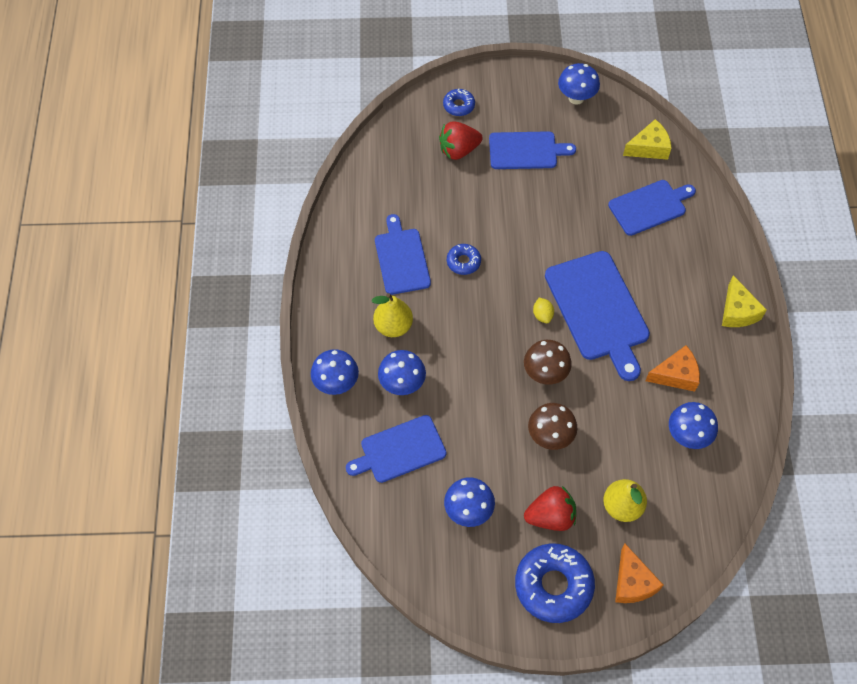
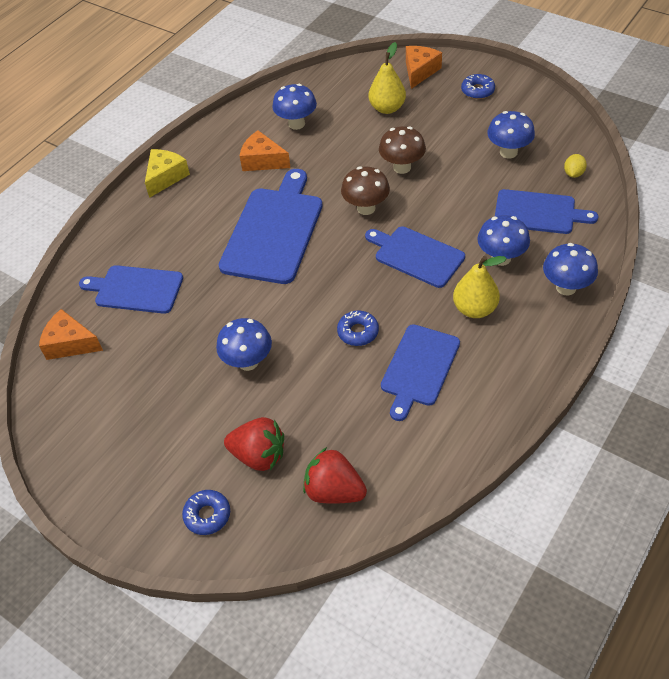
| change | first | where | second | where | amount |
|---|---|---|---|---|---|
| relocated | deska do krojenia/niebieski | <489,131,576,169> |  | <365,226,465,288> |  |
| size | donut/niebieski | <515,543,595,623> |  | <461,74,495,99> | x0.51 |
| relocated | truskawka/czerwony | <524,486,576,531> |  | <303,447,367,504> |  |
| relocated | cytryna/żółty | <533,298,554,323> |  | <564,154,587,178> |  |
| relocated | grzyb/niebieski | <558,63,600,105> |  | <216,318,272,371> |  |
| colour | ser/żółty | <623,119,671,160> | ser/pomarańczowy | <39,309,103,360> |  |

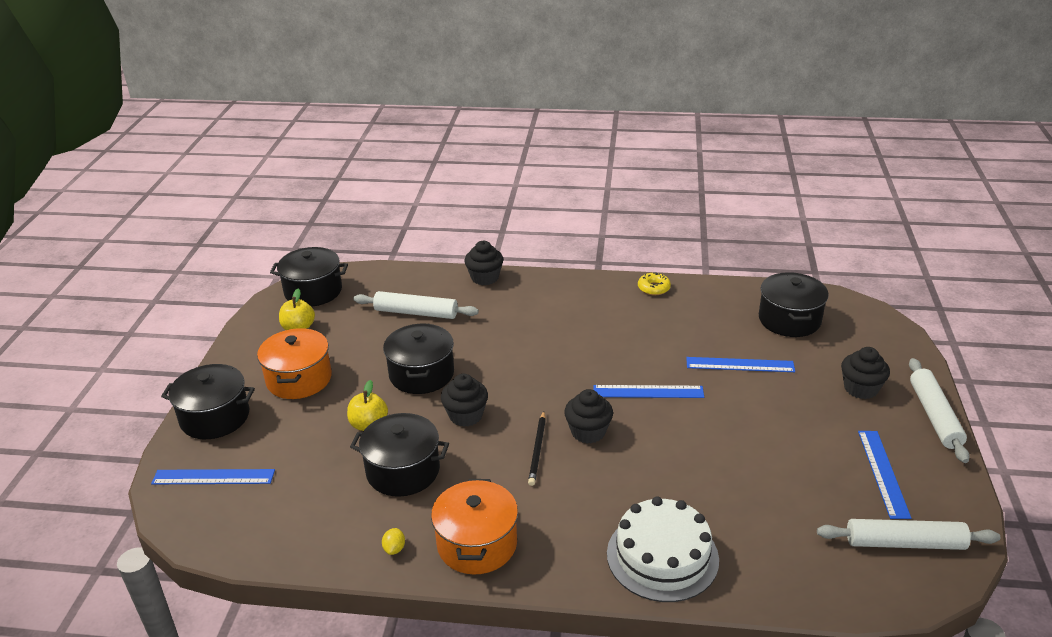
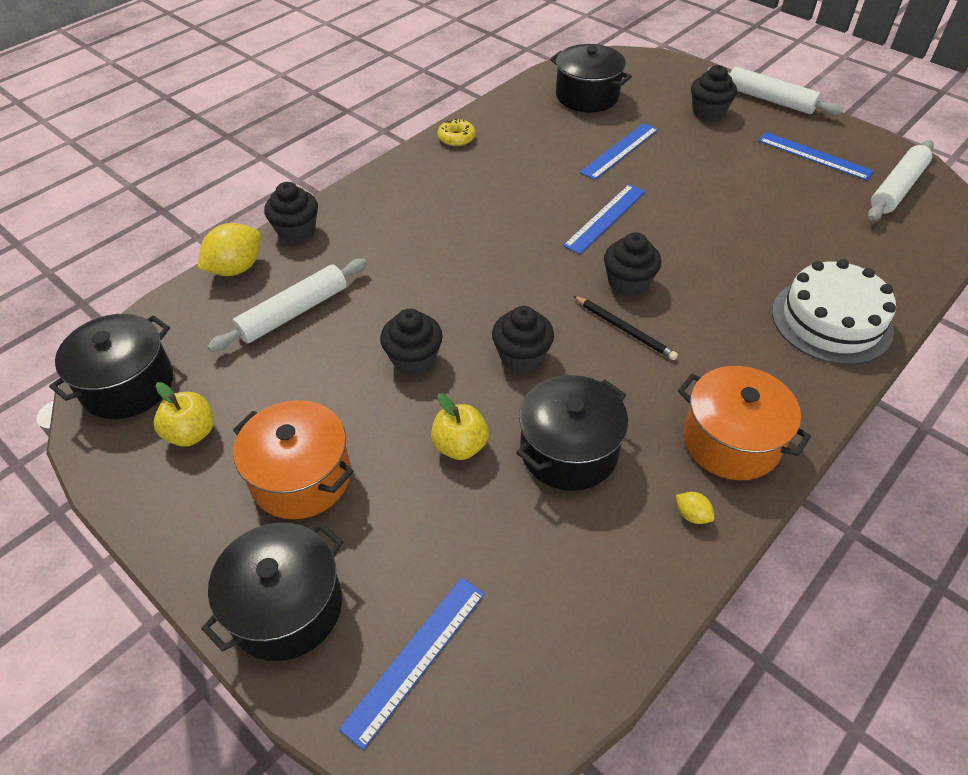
| change | first | where | second | where | amount |
|---|---|---|---|---|---|
| exchanged | garnek/czarny | <383,324,454,394> | muffinka/czarny | <380,309,443,375> |  |
| appeared |  |  | cytryna/żółty | <198,223,261,276> |  |

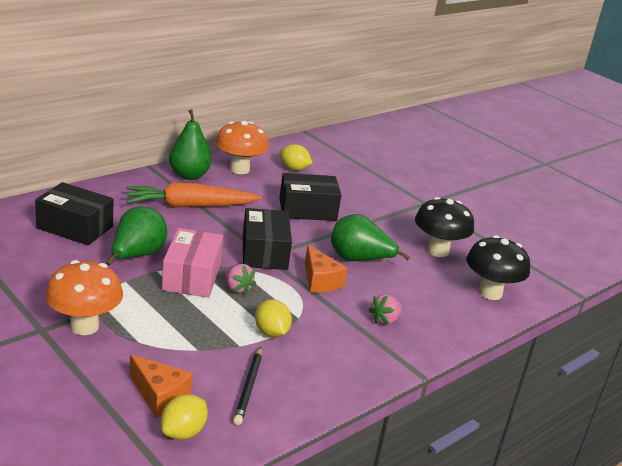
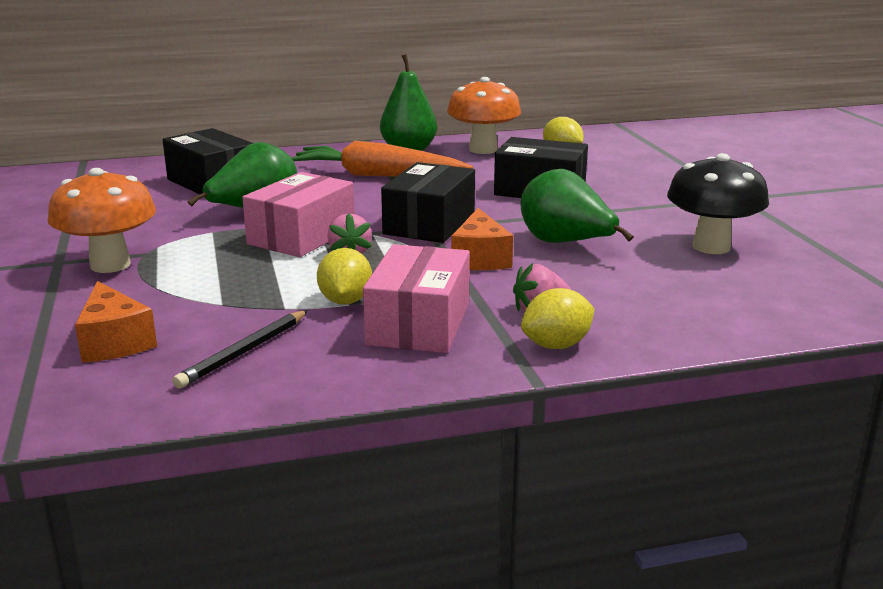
| change | first | where | second | where | amount |
|---|---|---|---|---|---|
| relocated | cytryna/żółty | <161,394,208,440> |  | <521,288,595,349> |  |
| missing | grzyb/czarny | <466,235,530,300> |  |  |  |
| appeared |  |  | pudełko/różowy | <363,244,470,353> |  |

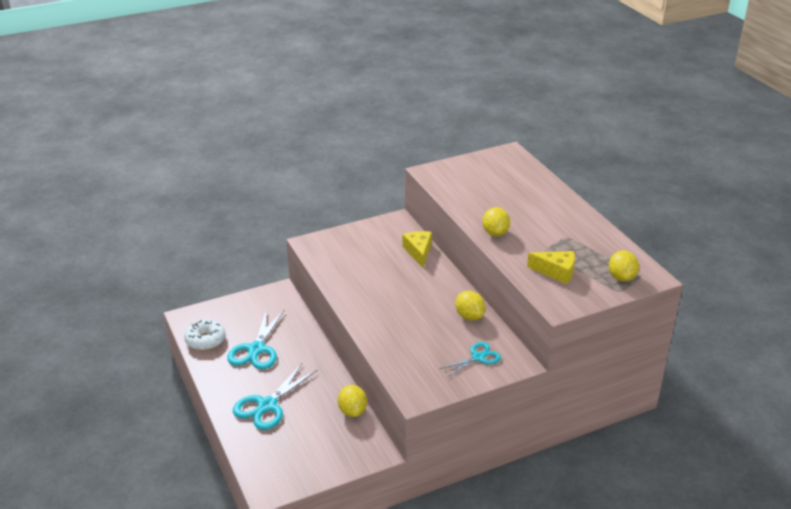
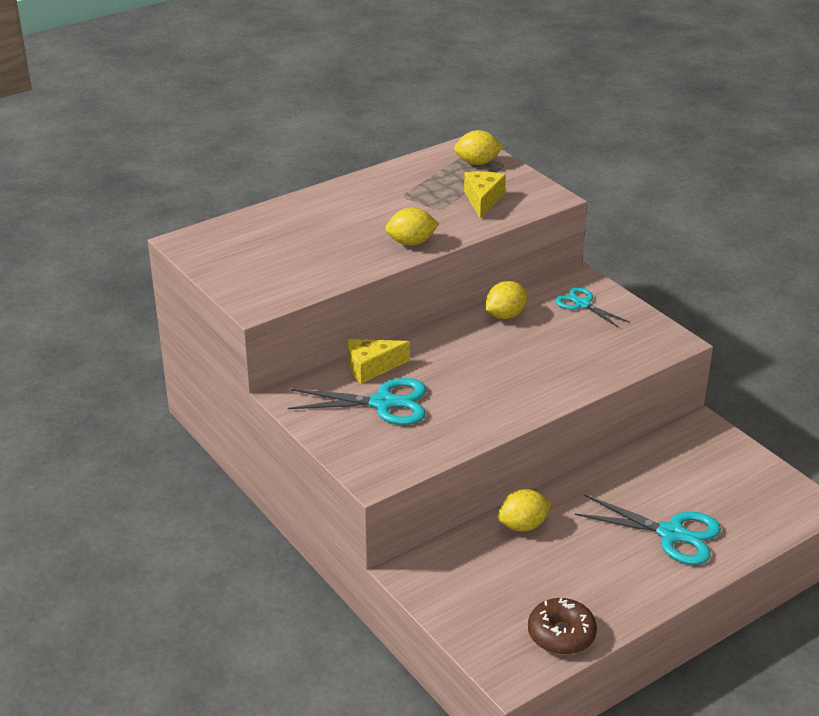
| change | first | where | second | where | amount |
|---|---|---|---|---|---|
| colour | donut/biały | <184,319,226,351> | donut/brązowy | <528,598,597,655> |  |
| relocated | nożyczki/turkusowy | <227,309,284,369> |  | <288,378,426,425> |  |
| relocated | cytryna/żółty | <338,385,367,417> |  | <497,489,552,531> |  |

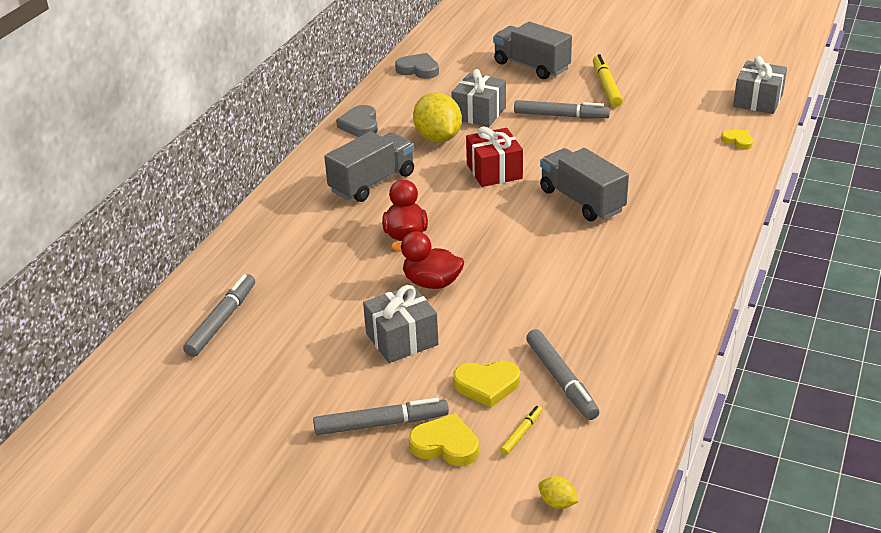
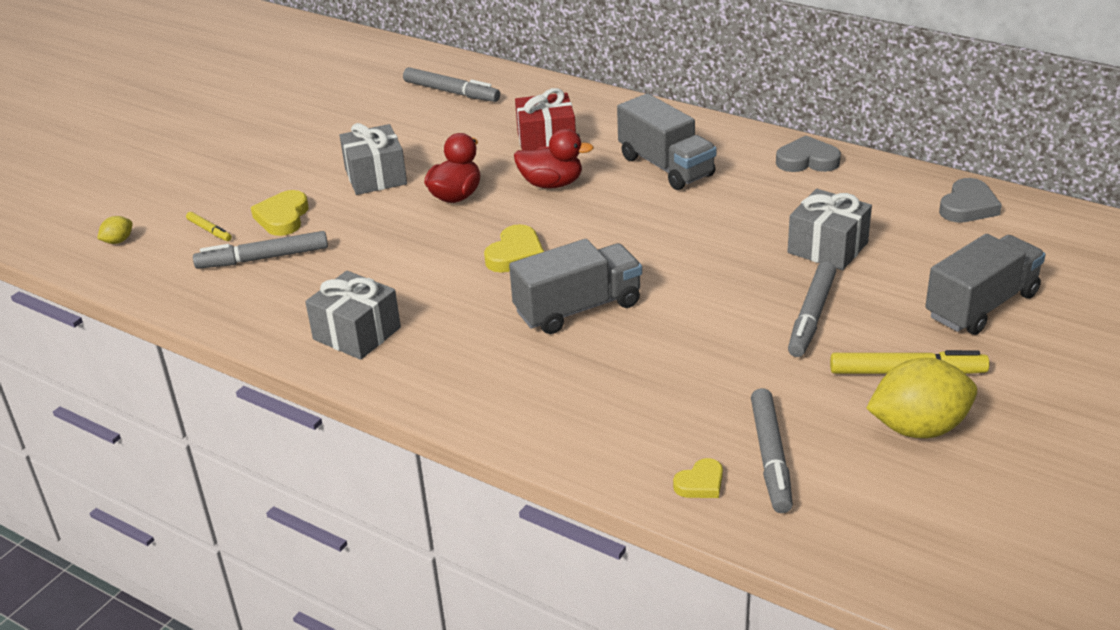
| change | first | where | second | where | amount |
|---|---|---|---|---|---|
| relocated | flamaster/szary | <313,398,449,435> |  | <751,388,793,513> |  |
| relocated | serce/żółty | <409,413,479,466> |  | <484,224,544,273> |  |
| relocated | cytryna/żółty | <413,92,462,143> |  | <866,358,977,438> |  |
| relocated | prezent/czerwony | <466,127,523,187> |  | <515,88,576,150> |  |
| relocated | prezent/szary | <733,56,787,114> |  | <305,271,401,360> |  |

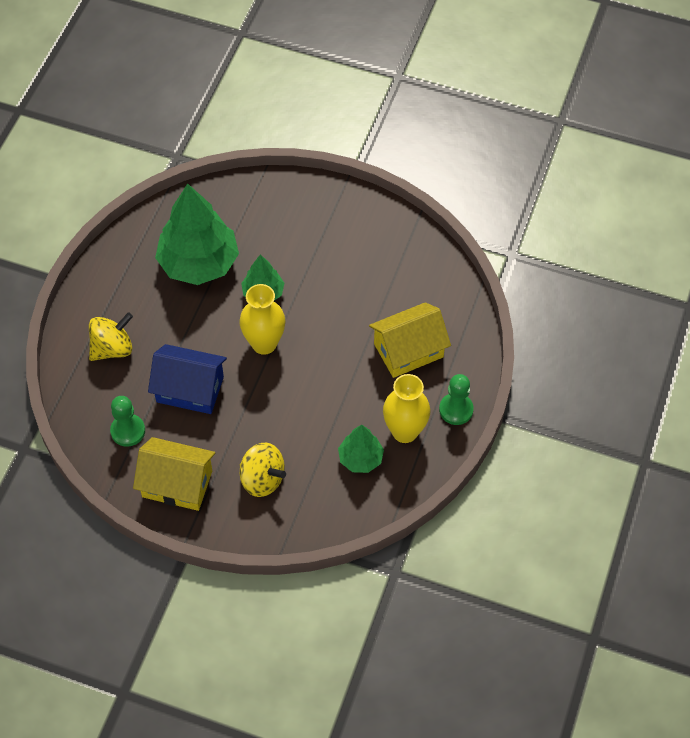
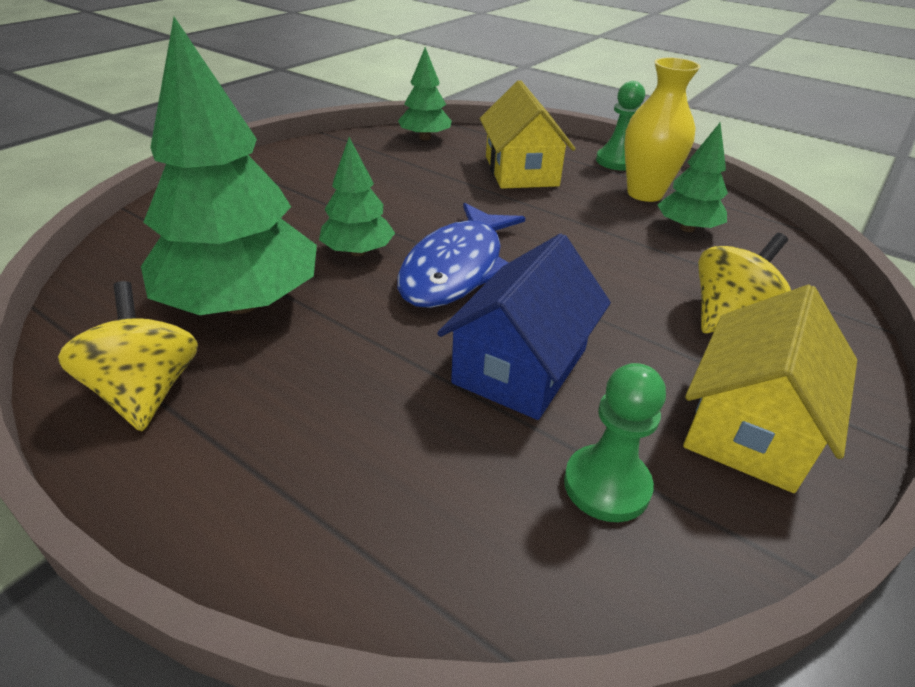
| change | first | where | second | where | amount |
|---|---|---|---|---|---|
| relocated | bączek/żółty | <89,312,133,361> |  | <58,281,198,431> |  |
| exchanged | wazon/żółty | <239,284,286,355> | ryba/niebieski | <397,203,525,308> |  |
| appeared |  |  | drzewko/zielony | <398,47,452,140> |  |

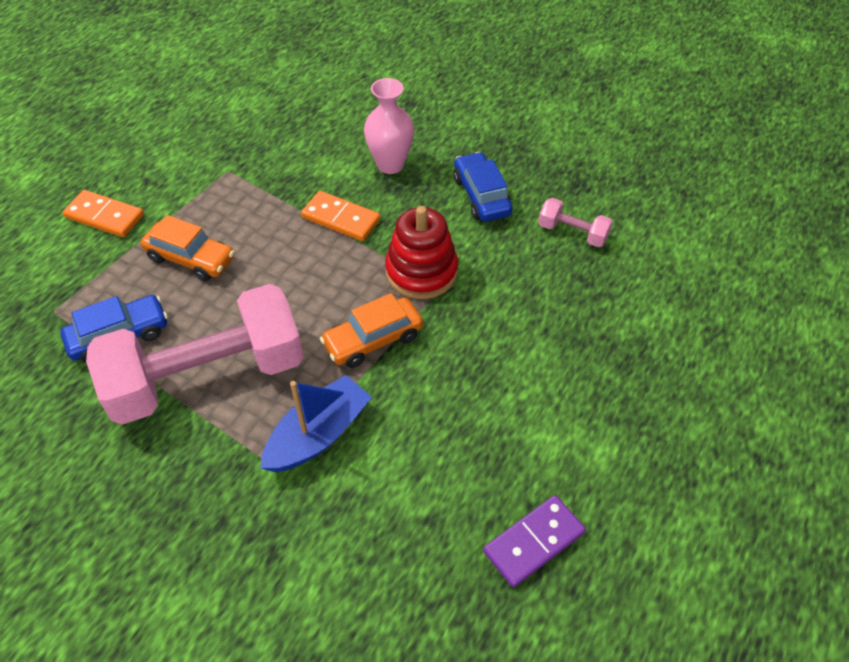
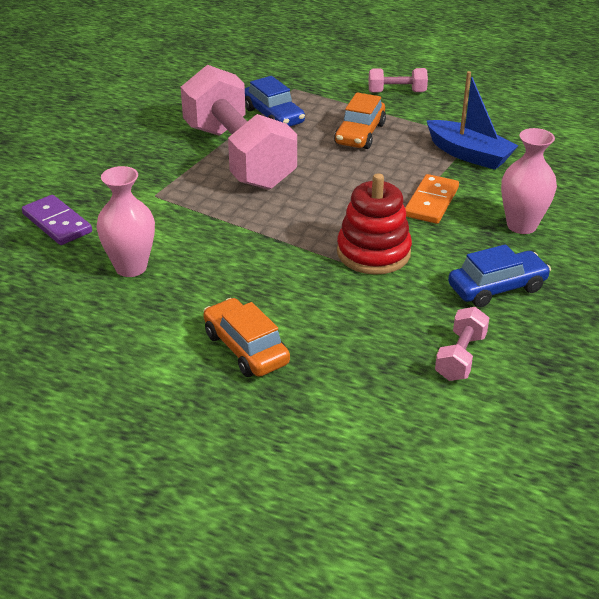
| change | first | where | second | where | amount |
|---|---|---|---|---|---|
| exchanged | kostka domina/pomarańczowy | <63,190,144,237> | hantel/różowy | <368,68,428,93> |  |
| relocated | łódka/niebieski | <260,375,372,472> |  | <426,71,518,170> |  |
| relocated | samochód/pomarańczowy | <320,293,423,368> |  | <203,298,290,377> |  |
| relocated | kostka domina/fioletowy | <483,495,586,587> |  | <22,195,92,245> |  |
| appeared |  |  | wazon/różowy | <96,166,155,277> |  |

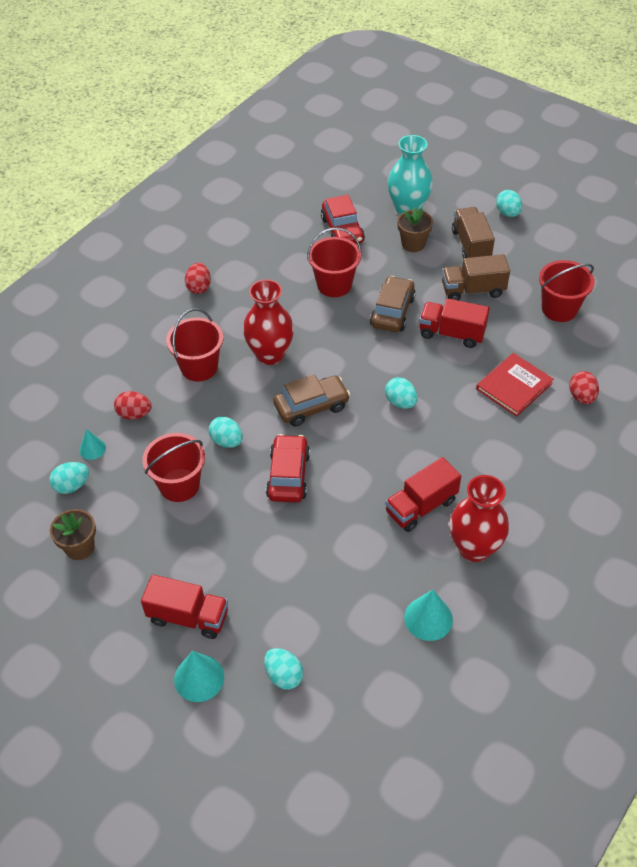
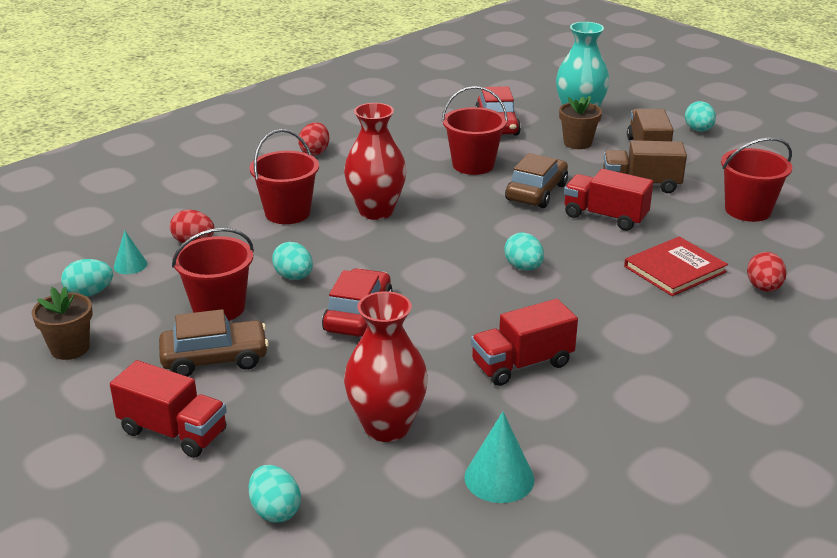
| change | first | where | second | where | amount |
|---|---|---|---|---|---|
| missing | stożek/turkusowy | <174,651,224,702> |  |  |  |
| relocated | samochód/brązowy | <273,374,350,427> |  | <159,309,269,377> |  |
| relocated | wazon/czerwony | <450,475,509,562> |  | <344,291,428,442> |  |

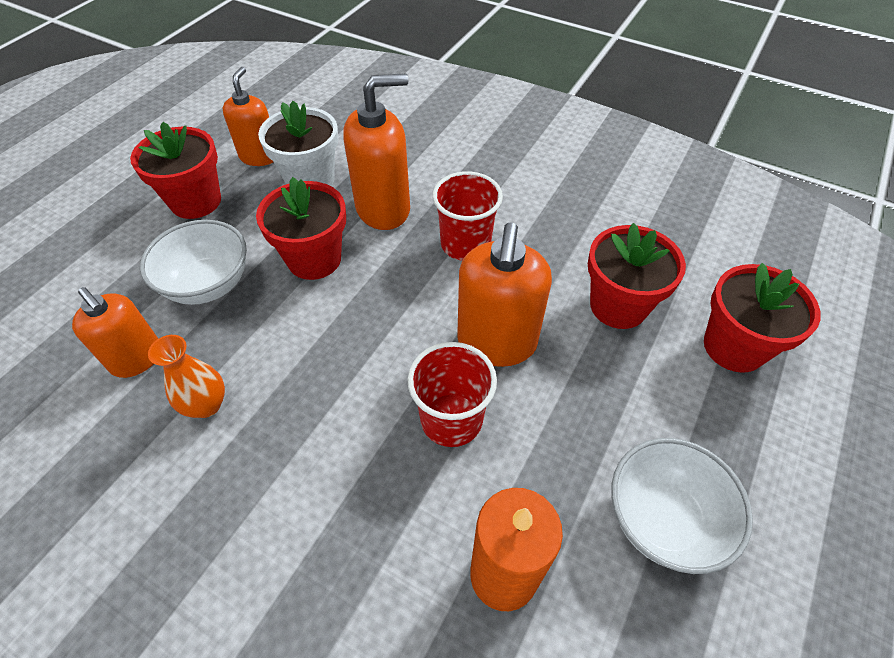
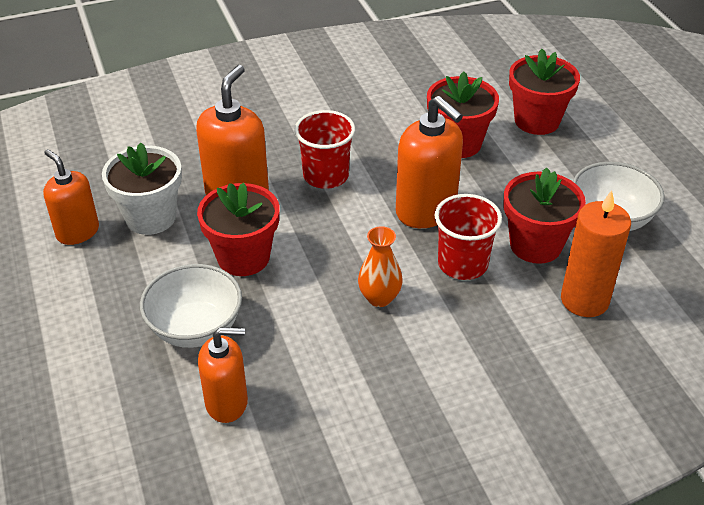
| change | first | where | second | where | amount |
|---|---|---|---|---|---|
| relocated | doniczka/czerwony | <130,122,221,219> |  | <504,167,586,264> |  |
| relocated | wazon/pomarańczowy | <148,335,225,418> |  | <358,226,403,307> |  |

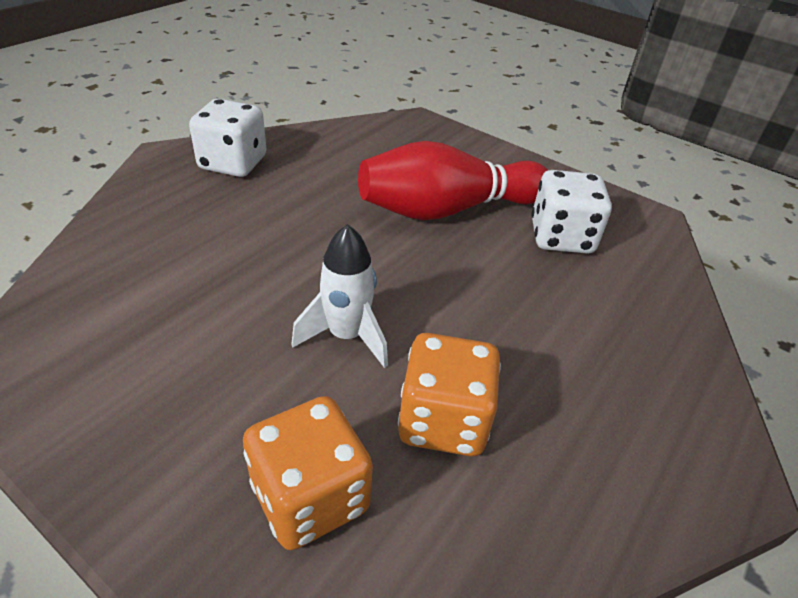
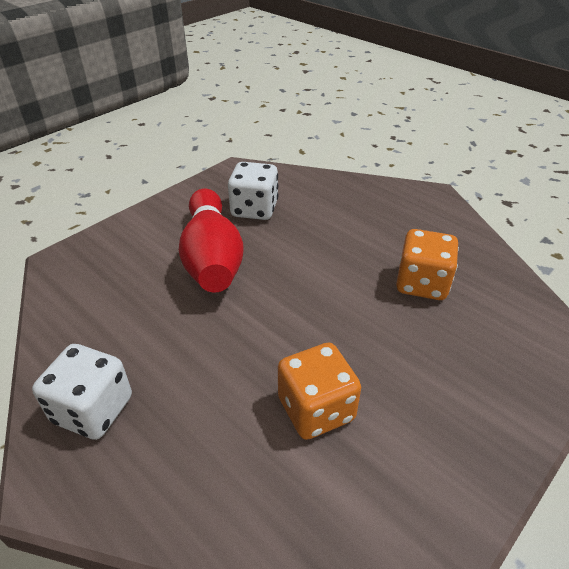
| change | first | where | second | where | amount |
|---|---|---|---|---|---|
| relocated | kostka do gry/pomarańczowy | <243,396,373,550> |  | <278,343,361,440> |  |
| missing | rakieta/biały | <291,224,388,368> |  |  |  |

